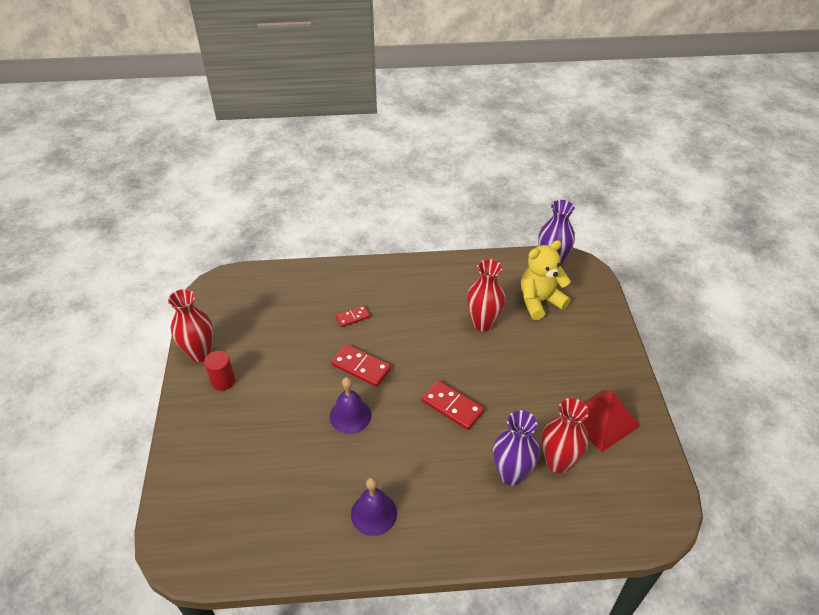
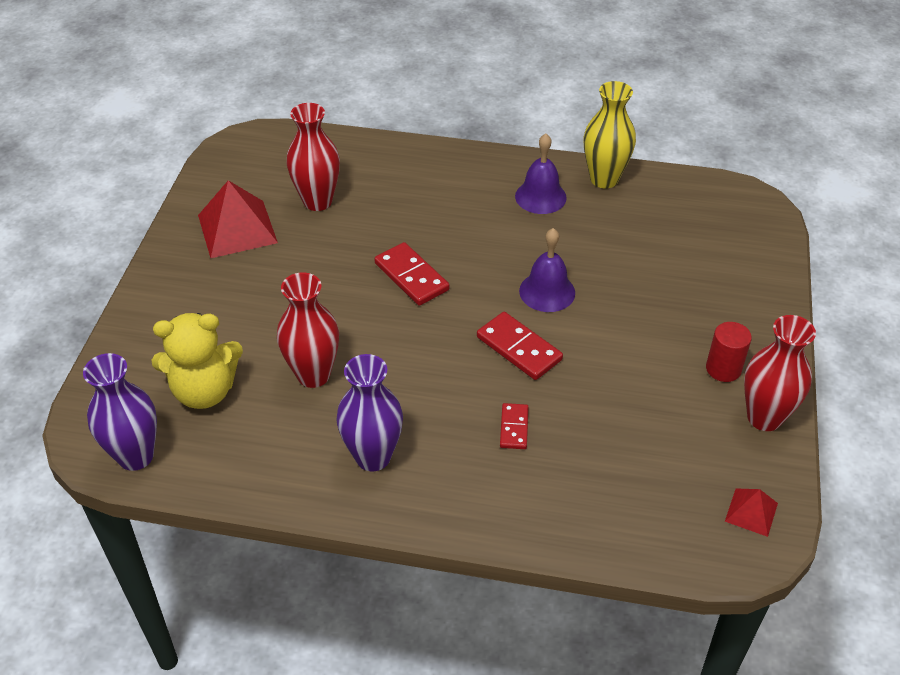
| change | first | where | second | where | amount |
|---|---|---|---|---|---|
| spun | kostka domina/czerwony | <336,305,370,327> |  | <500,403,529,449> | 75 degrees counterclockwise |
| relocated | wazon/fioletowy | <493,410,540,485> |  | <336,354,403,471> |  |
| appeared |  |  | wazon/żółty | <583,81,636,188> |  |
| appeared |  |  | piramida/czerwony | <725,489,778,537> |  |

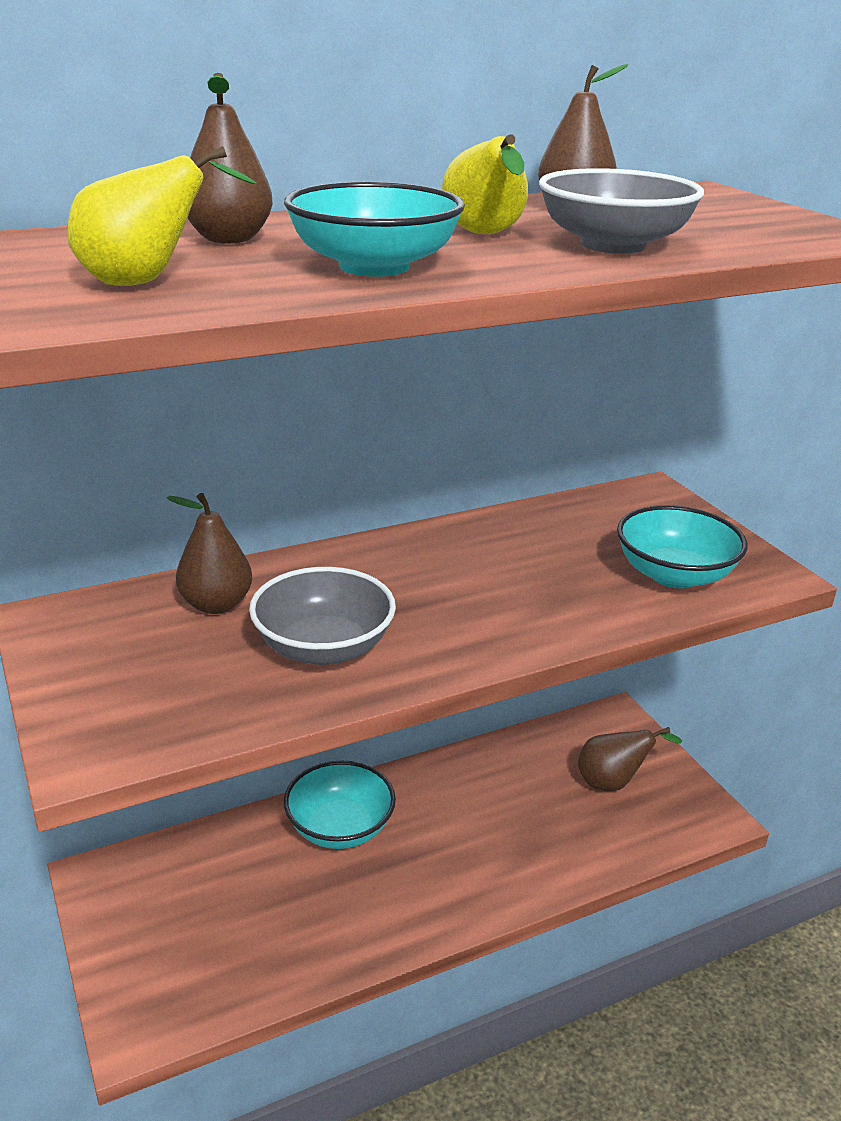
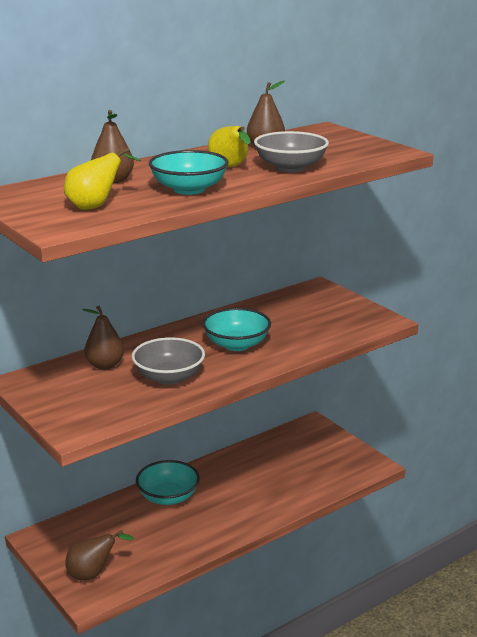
| change | first | where | second | where | amount |
|---|---|---|---|---|---|
| relocated | gruszka/brązowy | <578,727,682,791> |  | <65,530,134,580> |  |
| relocated | miska/turkusowy | <617,505,748,589> |  | <202,308,271,351> |  |

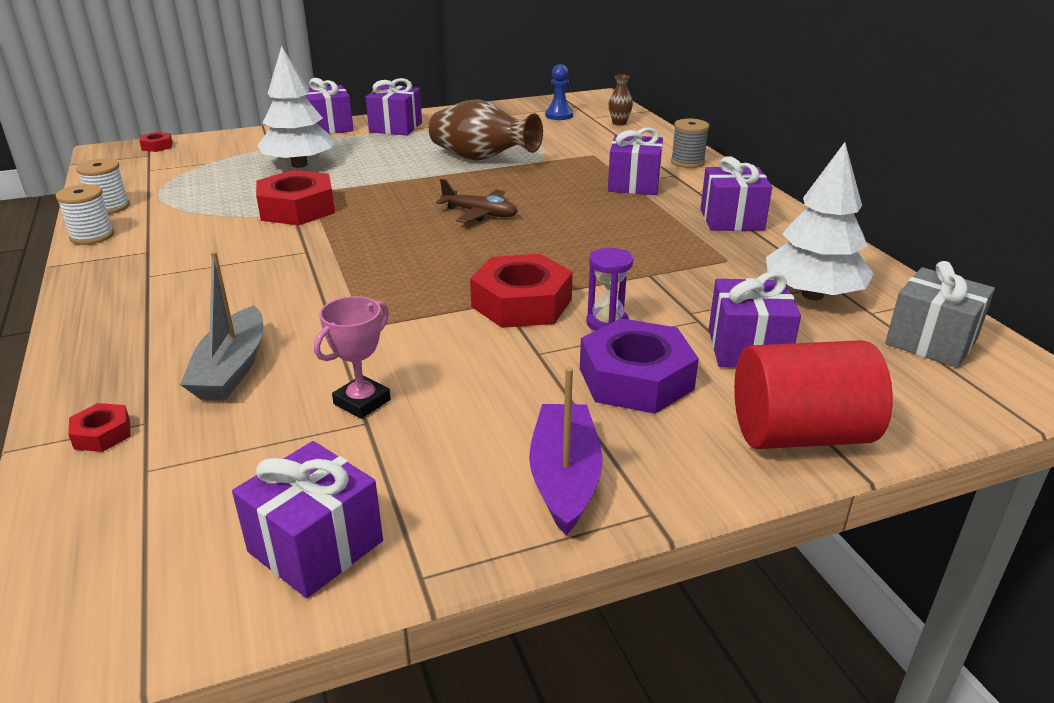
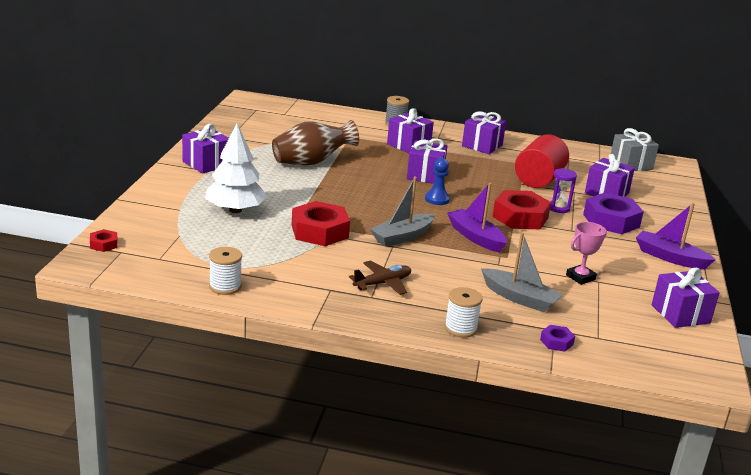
| change | first | where | second | where | amount |
|---|---|---|---|---|---|
| relocated | szpulka/biały | <56,184,114,245> |  | <445,287,483,338> |  |
| colour | nakrętka/czerwony | <68,403,131,452> | nakrętka/fioletowy | <540,325,575,352> |  |
| relocated | prezent/fioletowy | <304,78,354,134> |  | <407,138,447,184> |  |
| spun | puchar/różowy | <314,296,391,419> |  | <566,222,607,285> | 75 degrees clockwise |
| relocated | samolot/brązowy | <436,179,518,223> |  | <349,261,411,295> |  |
| relocated | pionek/niebieski | <545,64,573,120> |  | <425,158,450,205> |  |
| missing | wazon/brązowy | <608,75,633,126> |  |  |  |
| relocated | walec/czerwony | <734,340,893,449> |  | <515,134,569,188> |  |
| missing | drzewko/biały | <766,142,873,300> |  |  |  |
| appeared |  |  | łódka/szary | <370,176,435,247> |  |
| appeared |  |  | łódka/fioletowy | <447,183,507,252> |  |

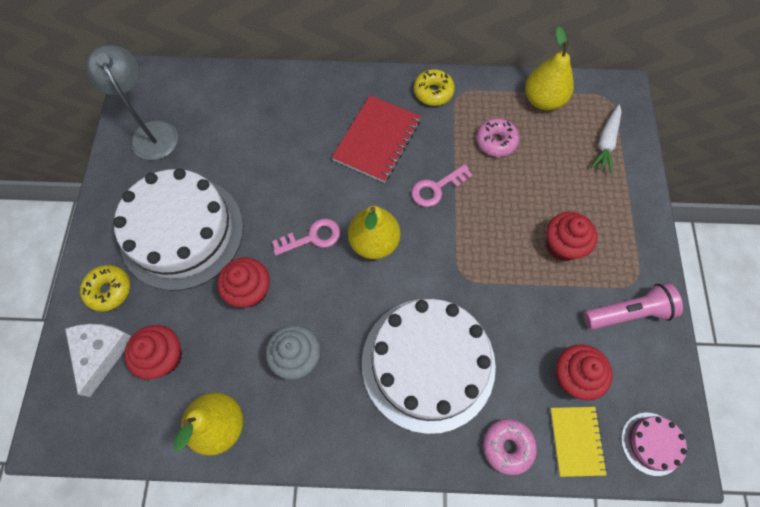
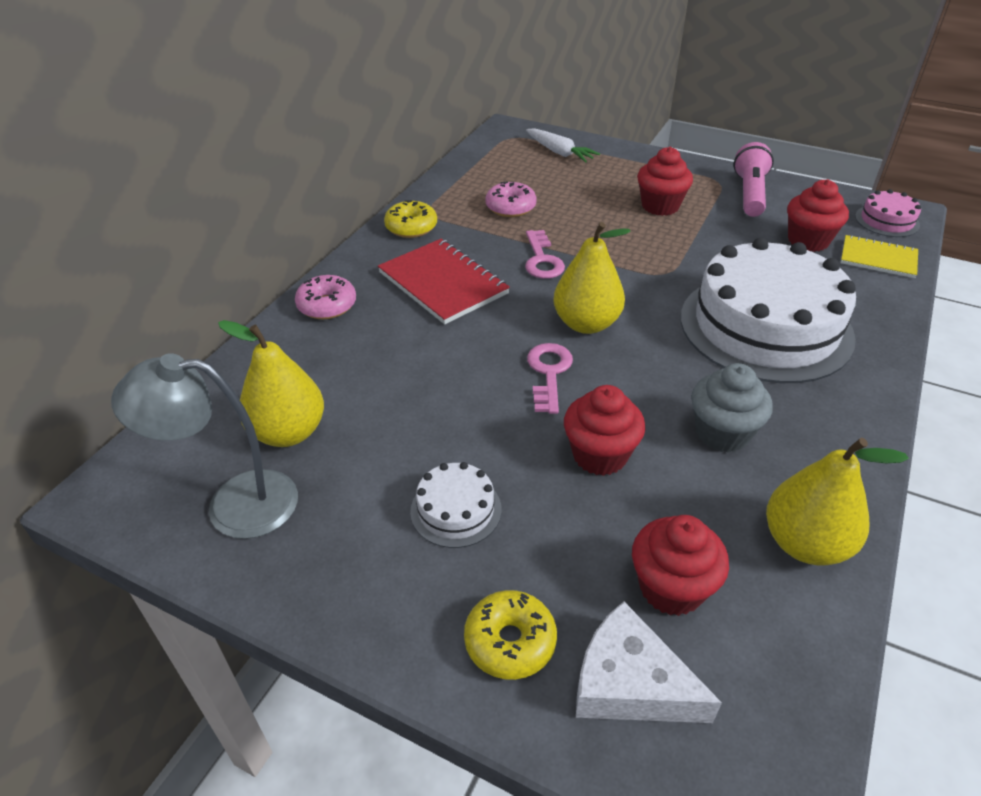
| change | first | where | second | where | amount |
|---|---|---|---|---|---|
| size | tort/biały | <113,168,243,291> |  | <410,462,502,548> | x0.43 |
| relocated | donut/różowy | <483,419,537,475> |  | <295,275,356,319> |  |
| relocated | gruszka/żółty | <525,26,574,110> |  | <218,320,324,447> |  |

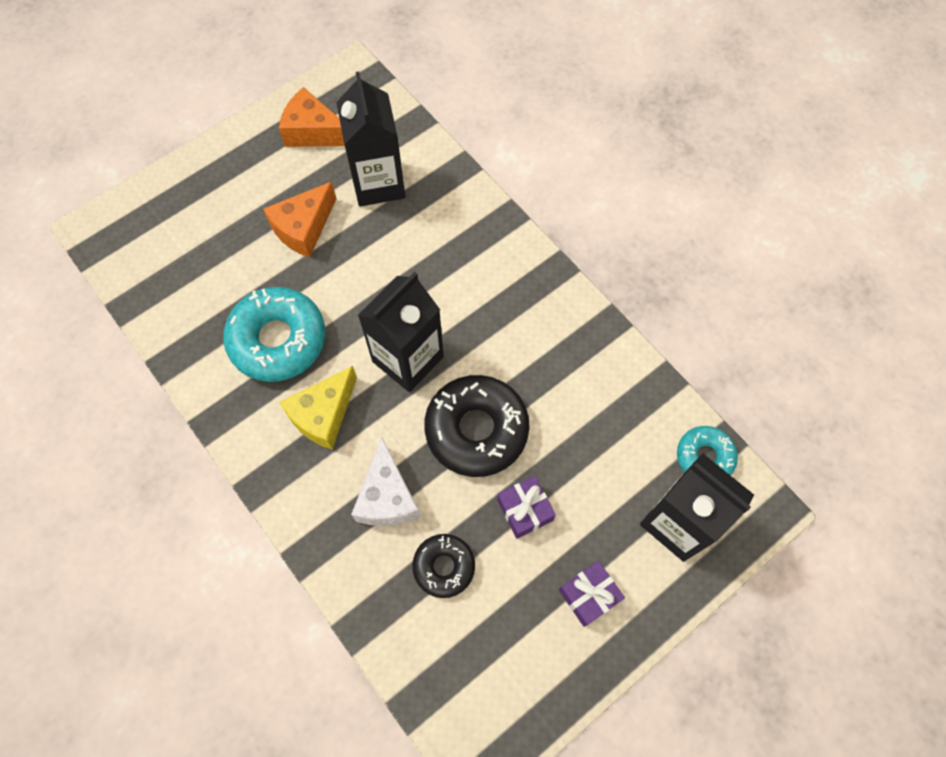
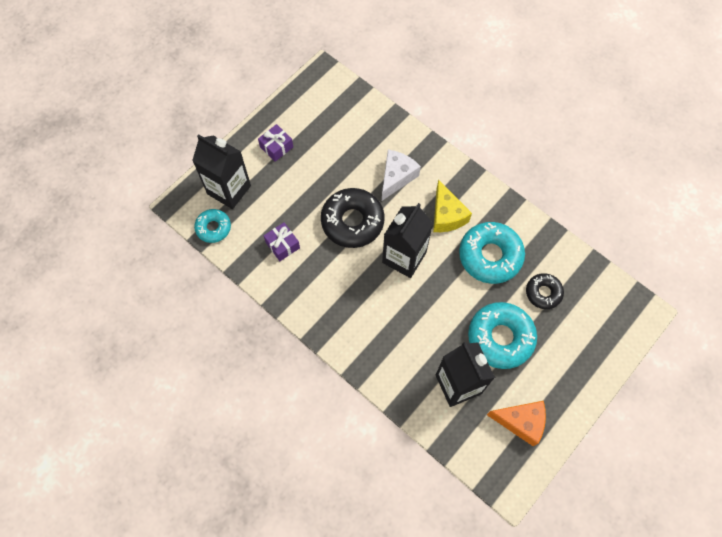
| change | first | where | second | where | amount |
|---|---|---|---|---|---|
| exchanged | ser/pomarańczowy | <263,181,336,258> | donut/turkusowy | <468,302,537,369> |  |
| spun | ser/żółty | <279,366,357,450> |  | <433,180,472,232> | 135 degrees clockwise |
| spun | ser/biały | <351,437,420,526> |  | <382,150,421,201> | 45 degrees clockwise |
| relocated | donut/czarny | <412,534,475,598> |  | <526,273,564,309> |  |
| relocated | prezent/fioletowy | <497,476,556,539> |  | <263,222,300,261> |  |

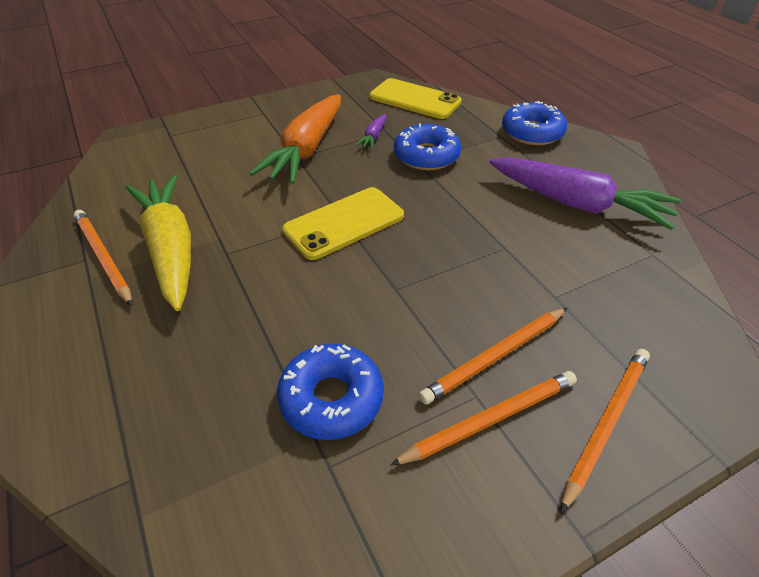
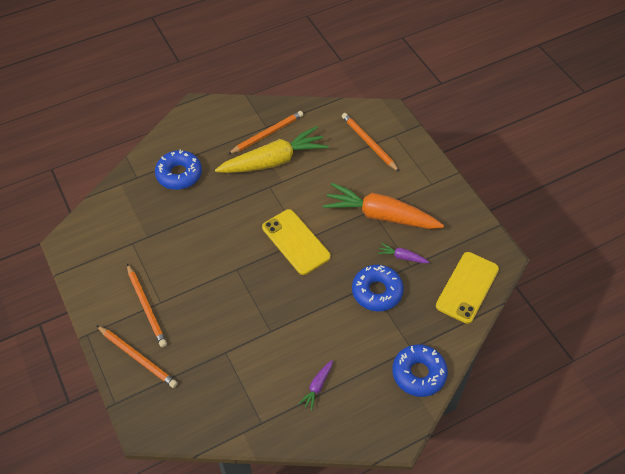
| change | first | where | second | where | amount |
|---|---|---|---|---|---|
| relocated | donut/niebieski | <277,344,384,440> |  | <155,150,202,190> |  |
| relocated | ołówek/pomarańczowy | <419,308,567,405> |  | <342,113,399,172> |  |
| size | marchewka/fioletowy | <489,157,681,230> |  | <298,360,333,411> | x0.42 |

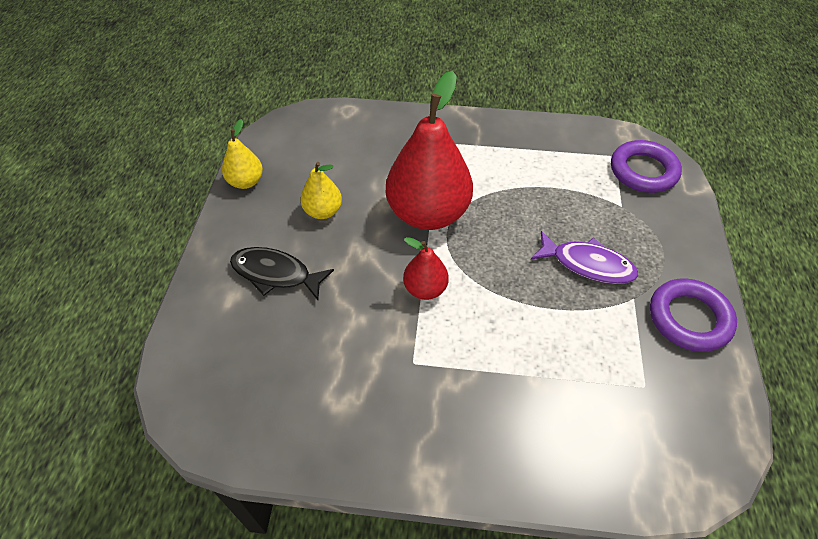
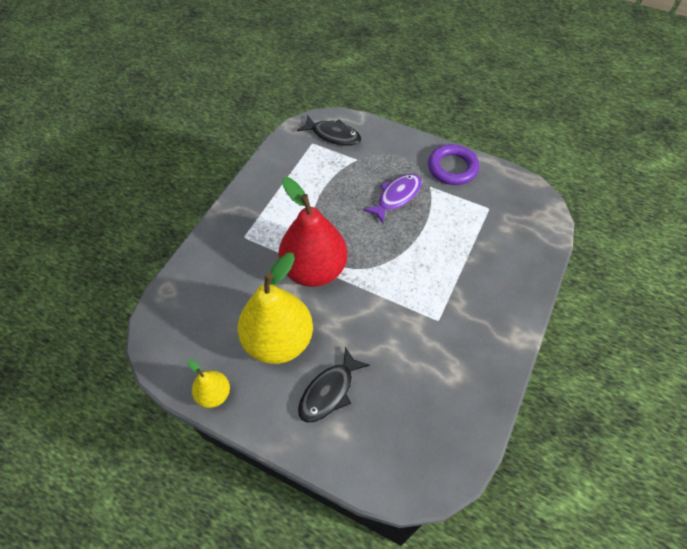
| change | first | where | second | where | amount |
|---|---|---|---|---|---|
| size | gruszka/żółty | <300,162,342,219> |  | <238,253,313,364> | x2.07 |
| missing | gruszka/czerwony | <403,237,449,300> |  |  |  |
| exchanged | pierścień/fioletowy | <611,140,682,193> | ryba/czarny | <297,115,361,146> |  |

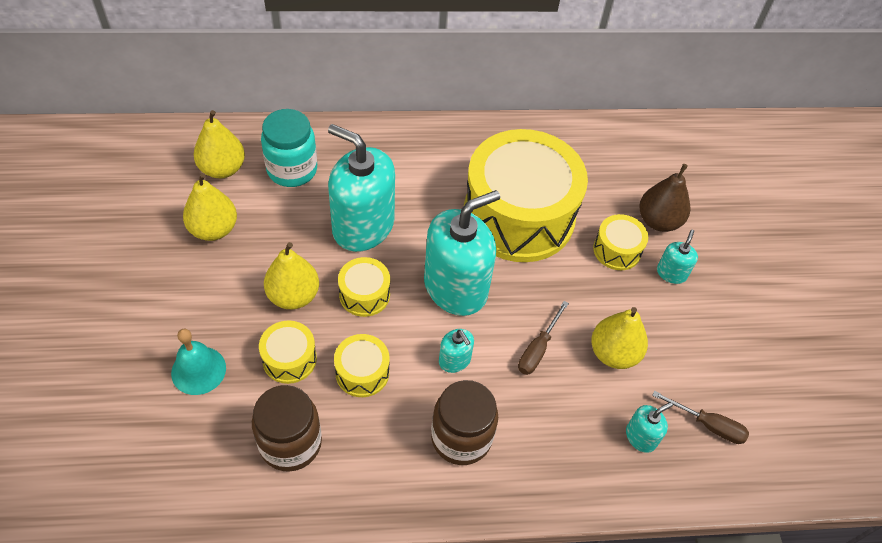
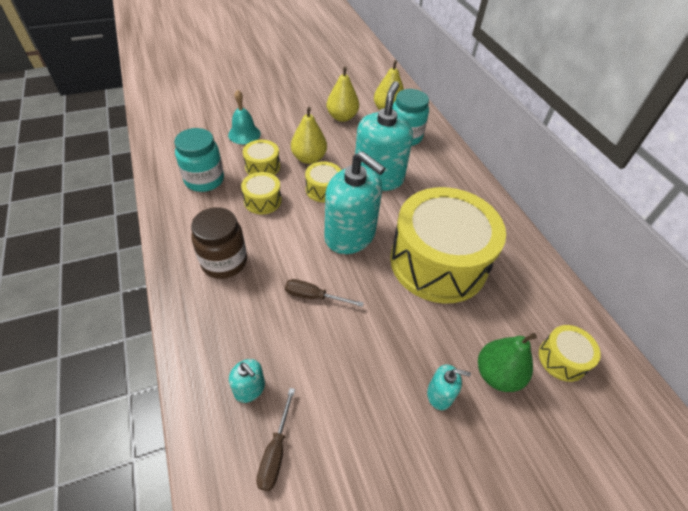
| change | first | where | second | where | amount |
|---|---|---|---|---|---|
| colour | słoik/brązowy | <252,385,322,472> | słoik/turkusowy | <174,128,224,192> |  |
| missing | dozownik mydła/turkusowy | <439,329,474,373> |  |  |  |
| missing | gruszka/żółty | <591,307,648,369> |  |  |  |
| relocated | bęben/żółty | <593,214,648,270> |  | <539,325,601,382> |  |
| colour | gruszka/brązowy | <639,164,690,232> | gruszka/zielony | <478,333,537,392> |  |

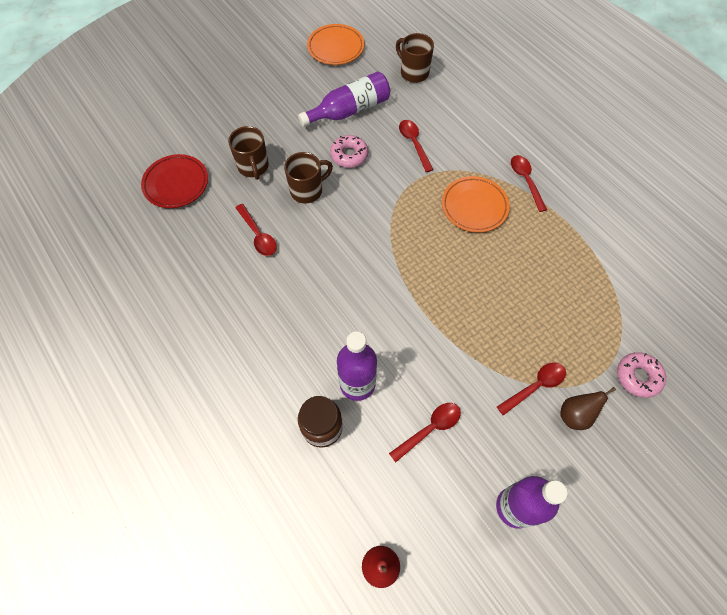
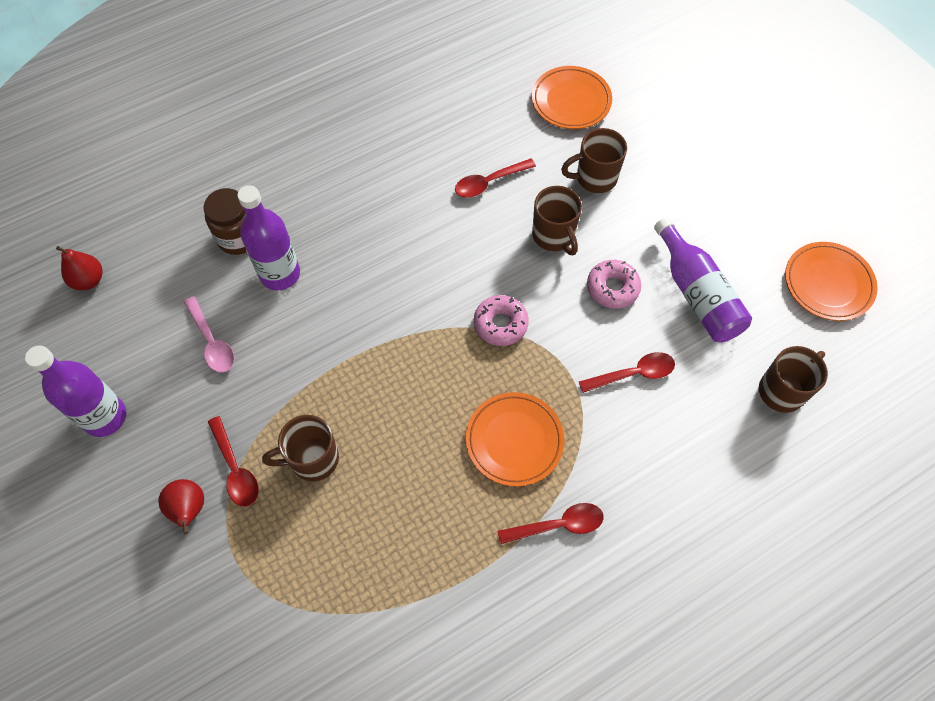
| change | first | where | second | where | amount |
|---|---|---|---|---|---|
| colour | talerz/czerwony | <141,154,208,208> | talerz/pomarańczowy | <532,66,612,129> |  |
| colour | łyżka/czerwony | <389,403,461,463> | łyżka/różowy | <184,296,234,373> |  |
| colour | gruszka/brązowy | <560,387,616,430> | gruszka/czerwony | <158,479,204,534> |  |
| relocated | donut/różowy | <617,352,666,398> |  | <474,295,529,346> |  |
| appeared |  |  | kubek/brązowy | <262,415,339,481> |  |

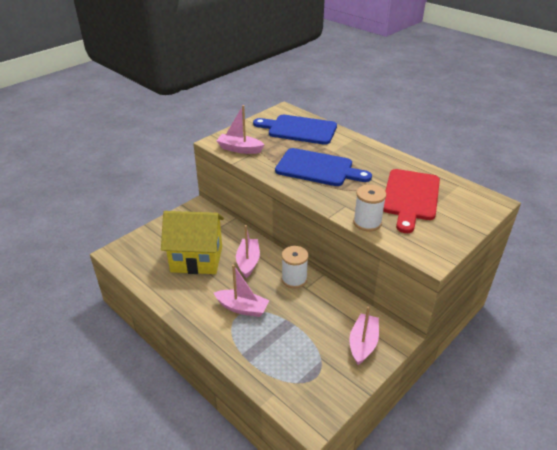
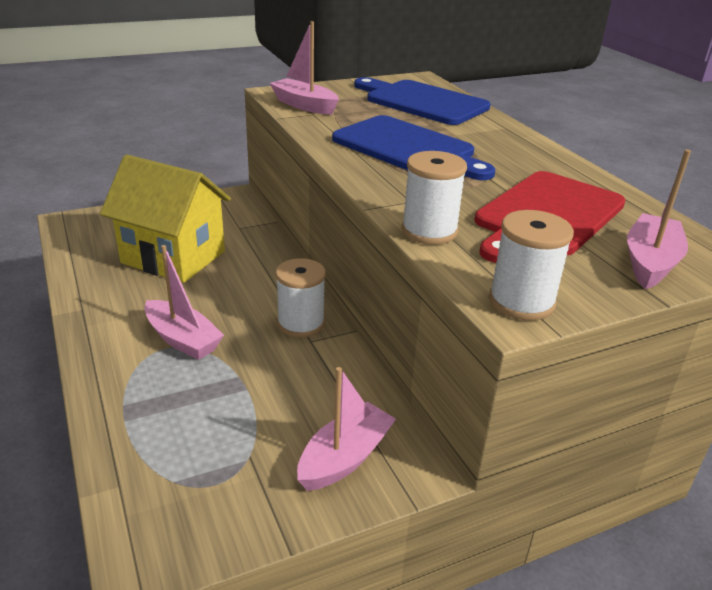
| change | first | where | second | where | amount |
|---|---|---|---|---|---|
| relocated | łódka/różowy | <236,225,260,278> |  | <627,150,691,289> |  |
| appeared |  |  | szpulka/biały | <489,210,574,321> |  |

